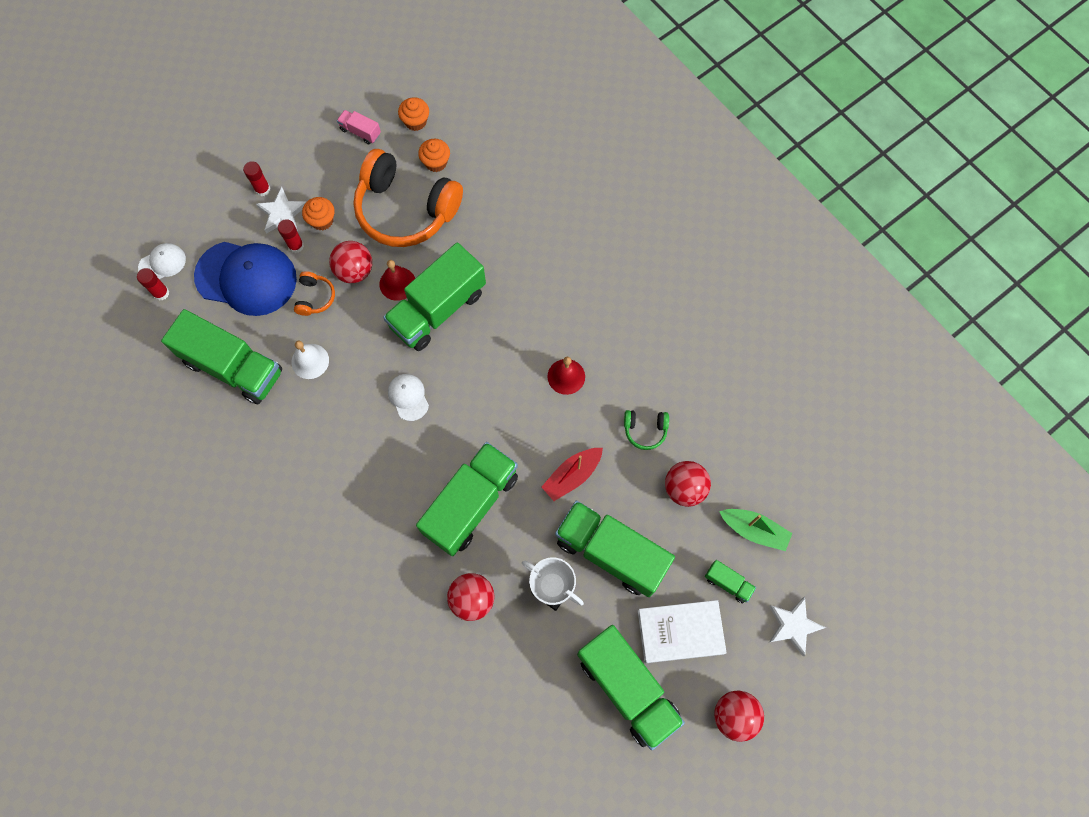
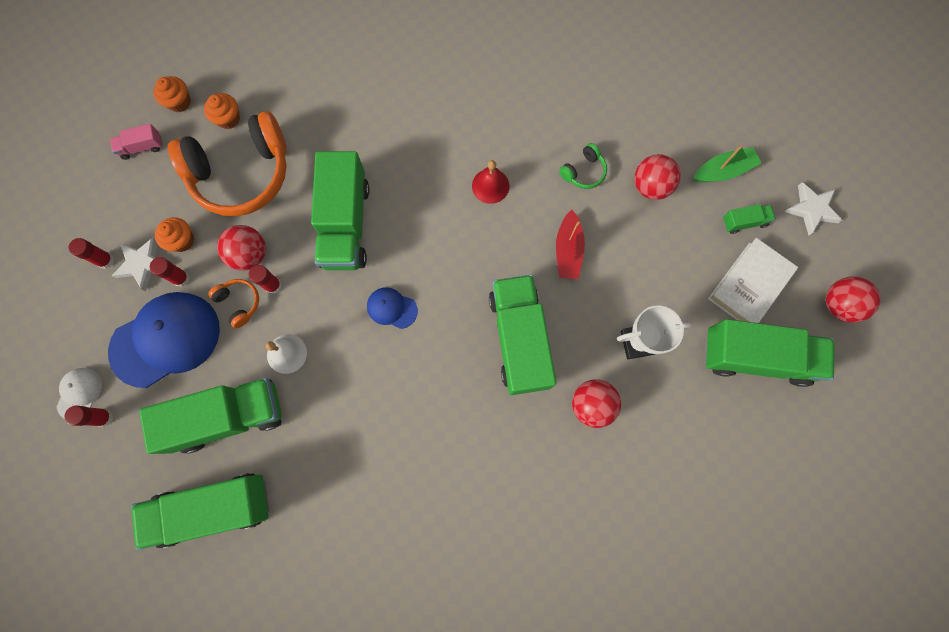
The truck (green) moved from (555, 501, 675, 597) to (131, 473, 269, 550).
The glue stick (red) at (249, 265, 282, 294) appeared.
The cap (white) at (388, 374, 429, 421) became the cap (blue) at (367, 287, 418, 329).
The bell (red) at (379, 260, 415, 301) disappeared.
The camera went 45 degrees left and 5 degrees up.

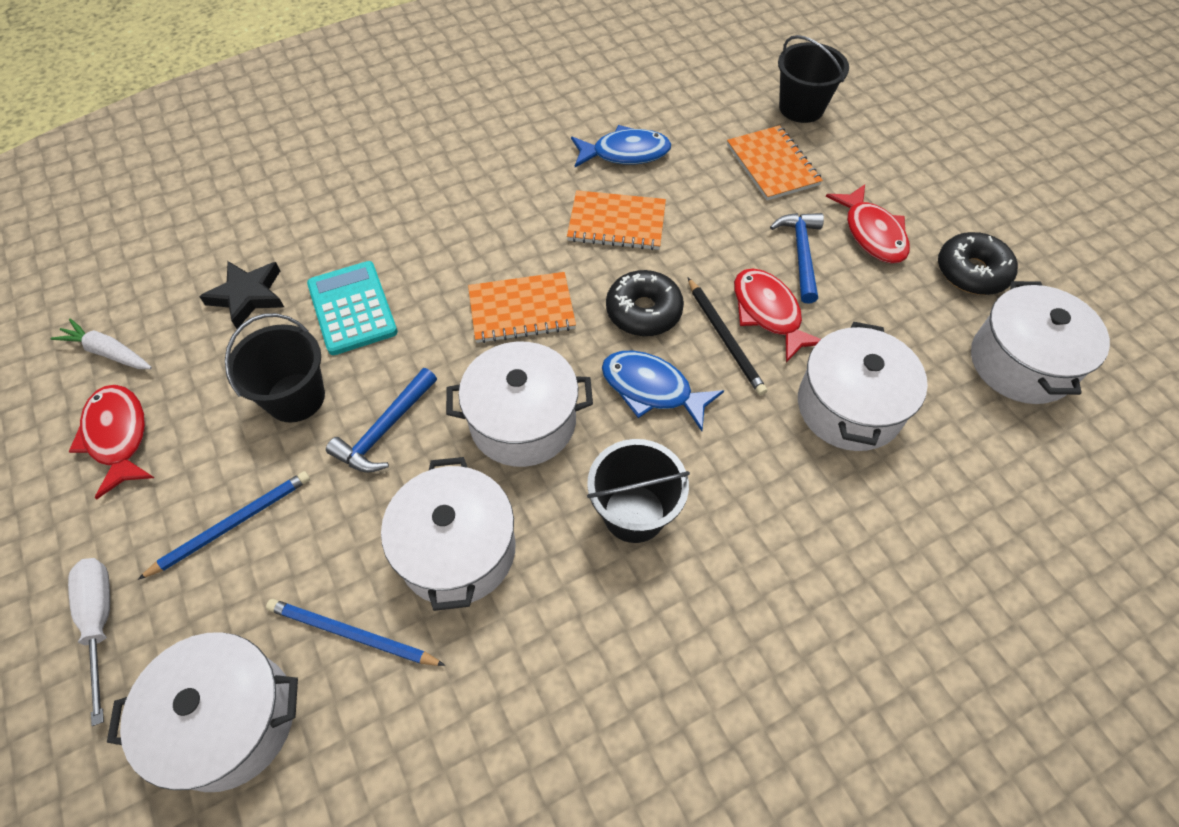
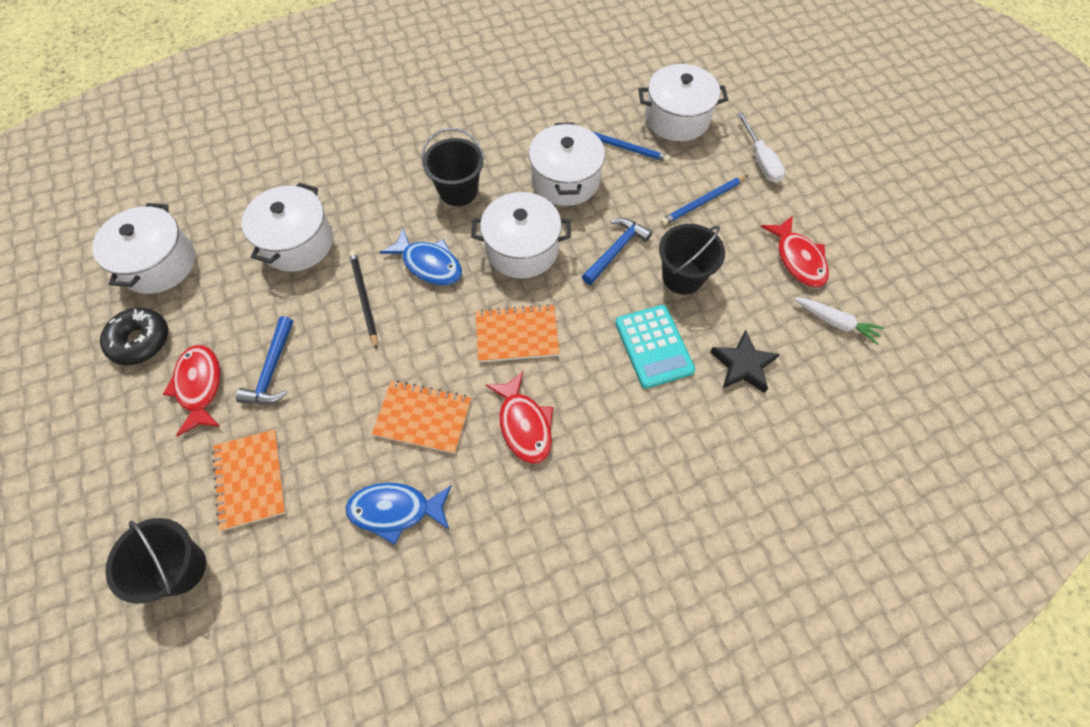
The fish (red) moved from (734, 268, 821, 363) to (486, 371, 553, 464).
The donut (black) at (606, 270, 684, 336) disappeared.
The camera went 175 degrees left and 5 degrees up.

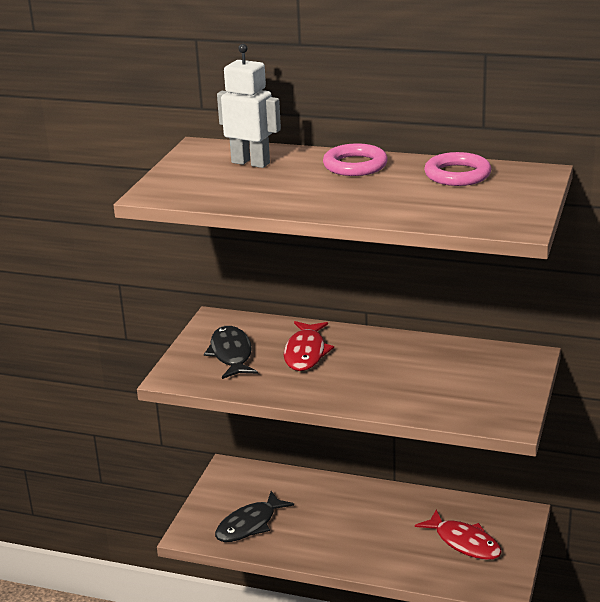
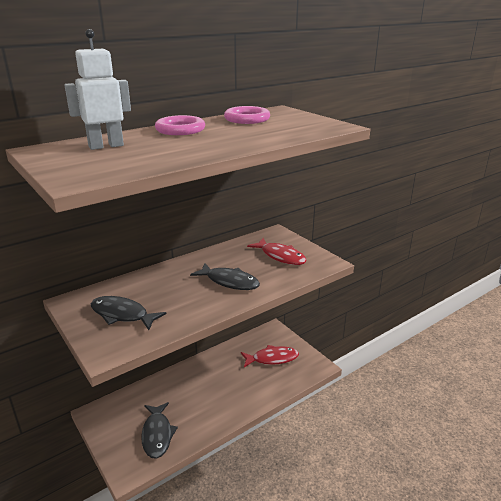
The fish (black) at (190, 263, 260, 290) appeared.
The fish (red) moved from (284, 321, 334, 371) to (247, 238, 307, 265).
The camera went 55 degrees left and 0 degrees up.

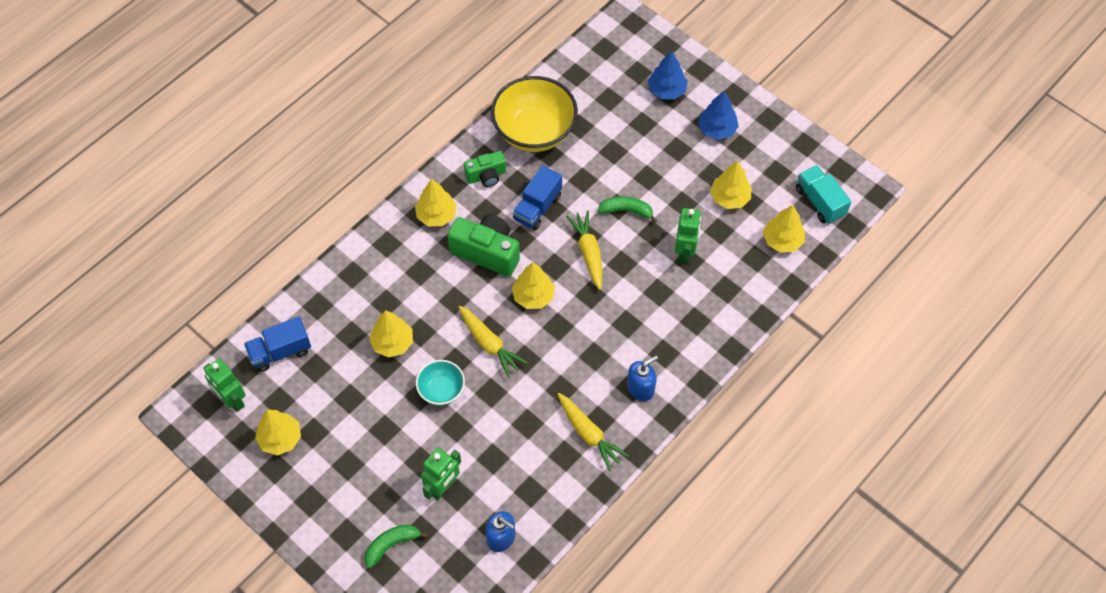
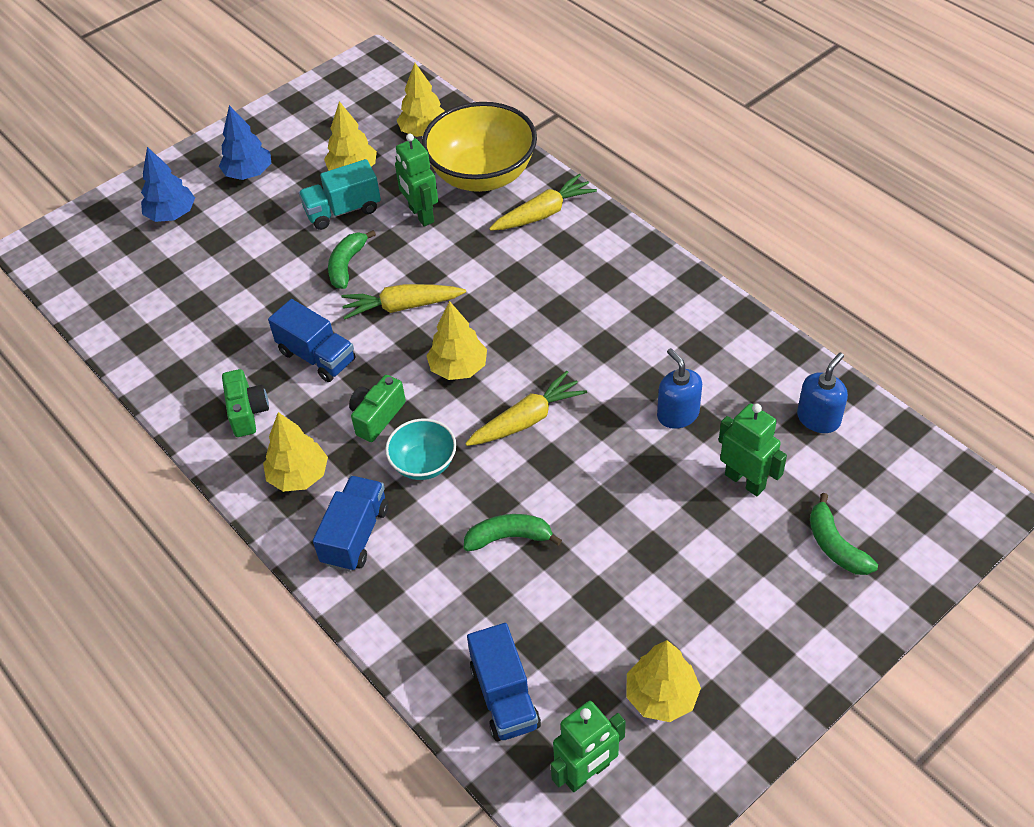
The truck (turquoise) moved from (796, 165, 852, 224) to (299, 159, 381, 230).
The truck (blue) at (313, 476, 389, 572) appeared.
The camera (green) at (447, 214, 520, 277) changed to 0.60 times the size.
The bowl (turquoise) moved from (416, 360, 465, 405) to (385, 419, 456, 480).
The robot (green) at (675, 208, 701, 263) turned 135 degrees counterclockwise.
The bowl (yellow) moved from (491, 76, 578, 152) to (422, 102, 537, 192).
The tree (yellow) at (369, 310, 413, 358) was replaced by the banana (green) at (464, 514, 562, 552).
The carrot (yellow) moved from (558, 393, 629, 471) to (489, 174, 597, 231).
The soap dispenser (blue) moved from (627, 356, 658, 401) to (657, 348, 702, 429).
The camera went 80 degrees left and 10 degrees down.

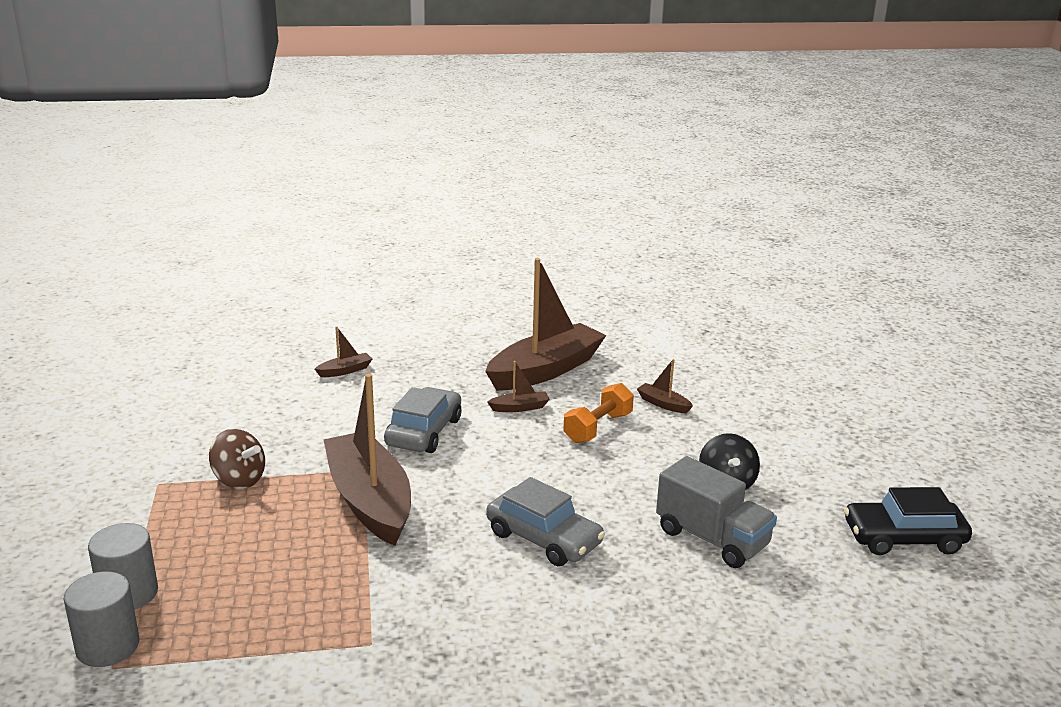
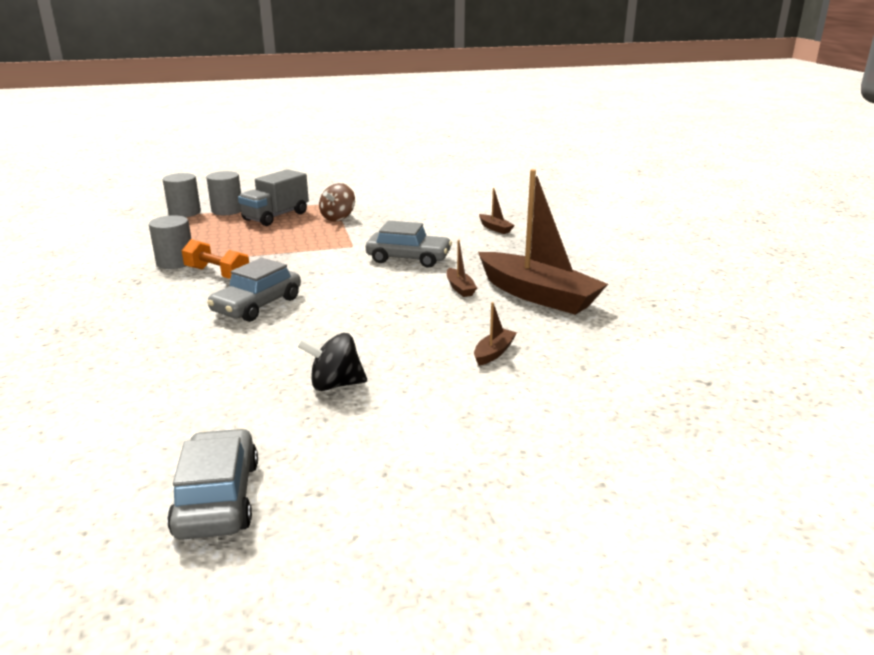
The cylinder (grey) at (149, 215, 191, 269) appeared.
The car (black) at (844, 487, 972, 555) became the car (grey) at (167, 429, 258, 540).
The dumbbell (orange) moved from (563, 383, 634, 443) to (182, 239, 249, 279).
The truck (grey) moved from (656, 456, 777, 568) to (238, 169, 309, 226).
The boat (brown) at (324, 373, 411, 546) disappeared.
The camera went 85 degrees right and 0 degrees up.

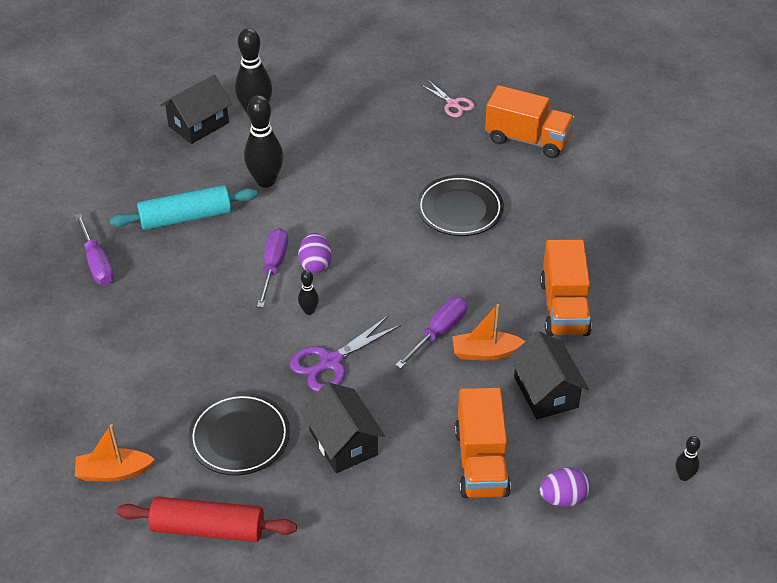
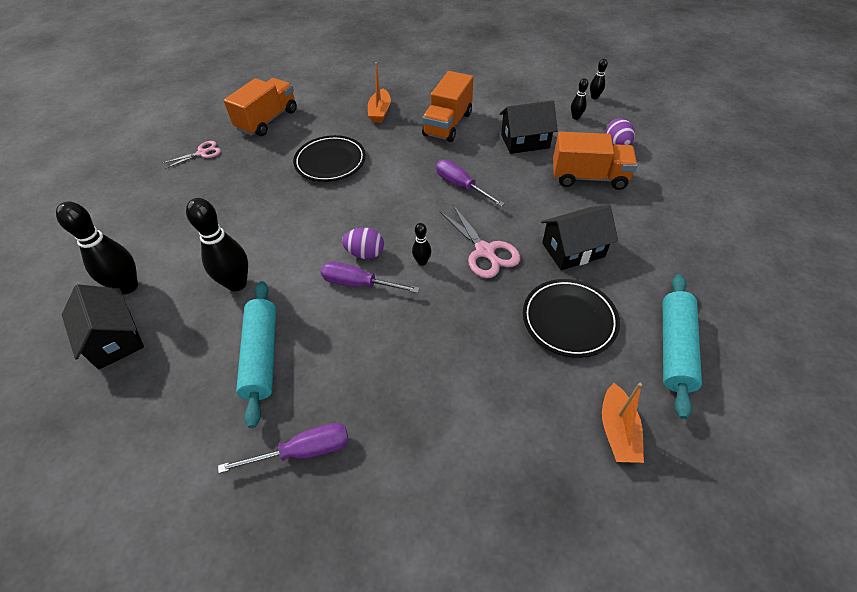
The boat (orange) moved from (452, 304, 526, 361) to (368, 62, 391, 123).
The truck (orange) at (540, 240, 592, 336) turned 105 degrees clockwise.
The scissors (purple) at (289, 315, 401, 392) became the scissors (pink) at (439, 205, 521, 278).
The bowling pin (black) at (571, 78, 588, 120) appeared.
The rolling pin (red) at (117, 497, 297, 542) became the rolling pin (turquoise) at (663, 274, 702, 419).
The camera went 80 degrees left and 5 degrees up.

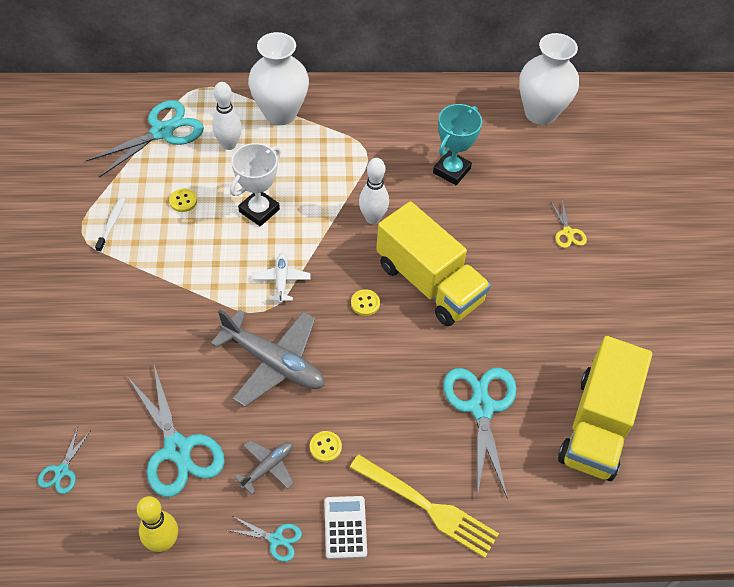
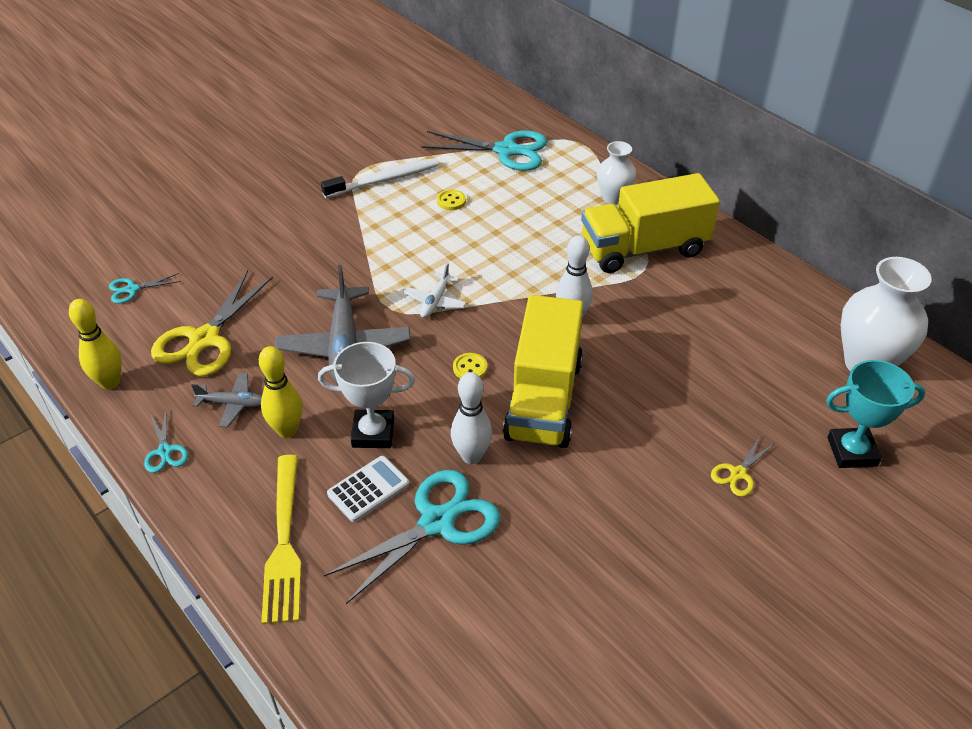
The scissors (turquoise) at (127, 365, 225, 497) became the scissors (yellow) at (151, 270, 273, 376).
The button (yellow) at (310, 431, 342, 462) was replaced by the bowling pin (yellow) at (259, 346, 303, 438).
The trophy (white) moved from (230, 143, 281, 226) to (318, 342, 415, 448).
The toothbrush (white) at (95, 198, 125, 252) changed to 1.78 times the size.
The calculator (white) moved from (324, 496, 367, 559) to (327, 456, 409, 522).
The plane (white) at (253, 253, 311, 304) turned 150 degrees clockwise.
The bowling pin (white) moved from (212, 82, 242, 150) to (451, 372, 492, 464).
The truck (yellow) moved from (558, 336, 652, 481) to (581, 173, 720, 273).
The vase (white) at (248, 32, 309, 125) changed to 0.59 times the size.
The trophy (turquoise) moved from (433, 104, 482, 185) to (826, 360, 925, 468).
The camera went 55 degrees right and 10 degrees down.

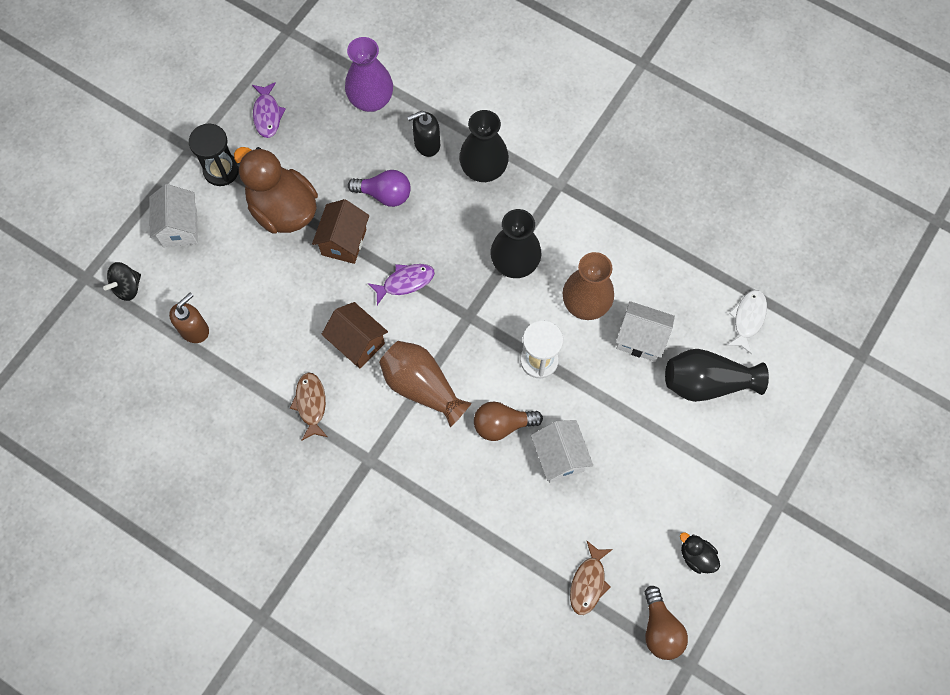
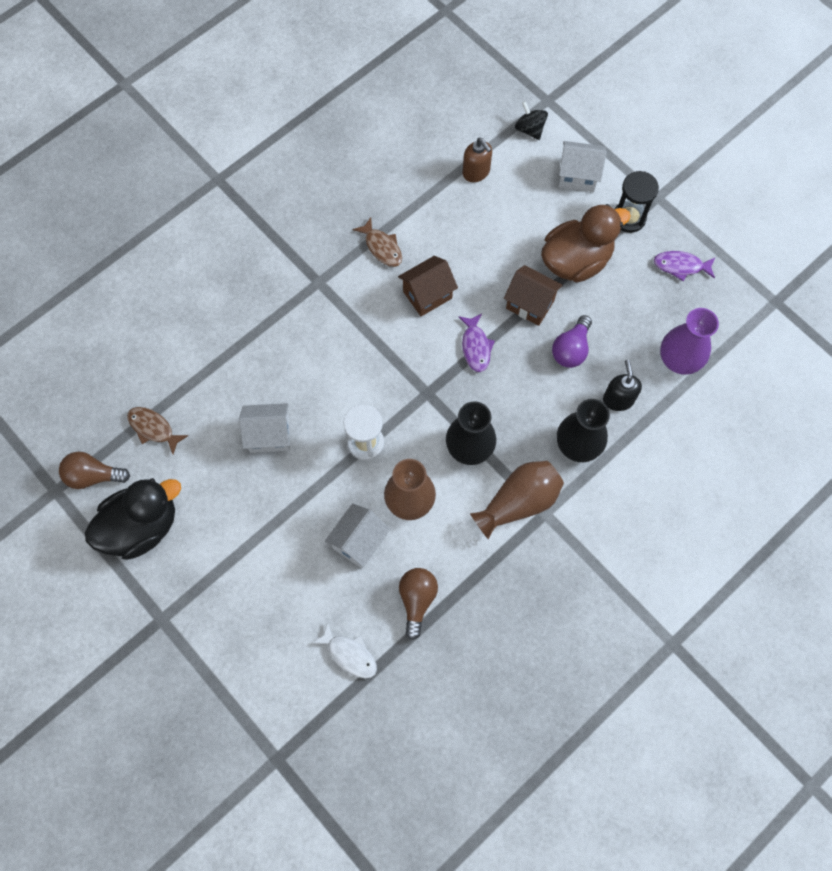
The duck (black) at (680, 532, 720, 574) changed to 2.25 times the size.
The fish (brown) at (290, 372, 328, 441) turned 45 degrees clockwise.
The light bulb (brown) moved from (474, 401, 543, 441) to (399, 568, 438, 640).
The vase (brown) moved from (379, 341, 472, 428) to (470, 461, 564, 540).
The vase (black) at (665, 349, 769, 402) disappeared.
The camera went 105 degrees right and 0 degrees up.

